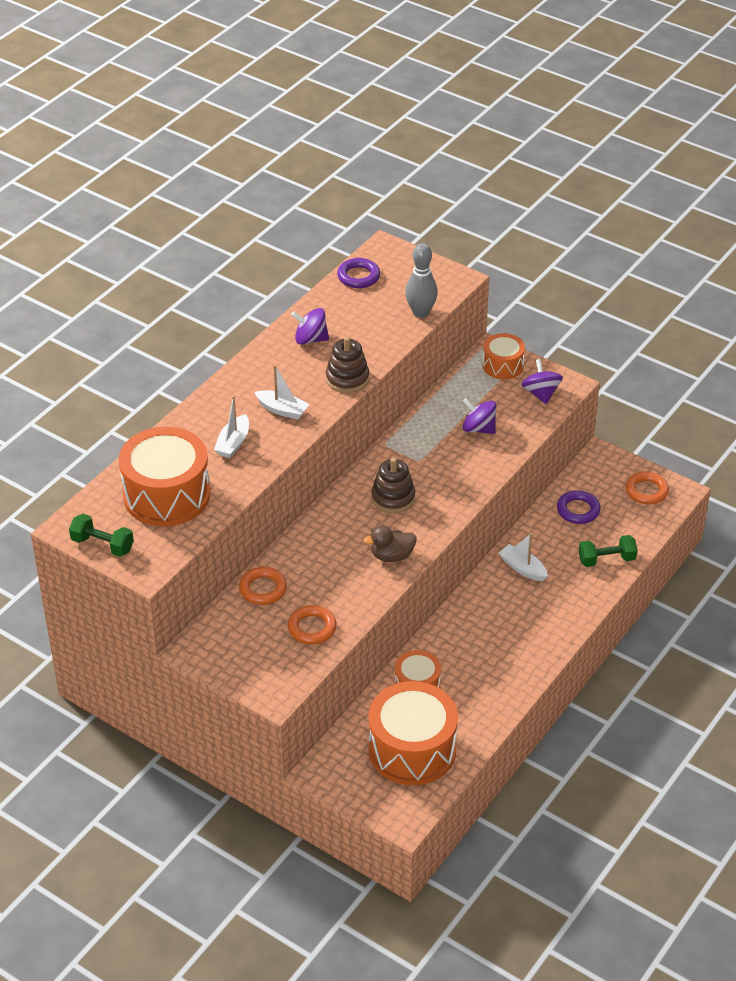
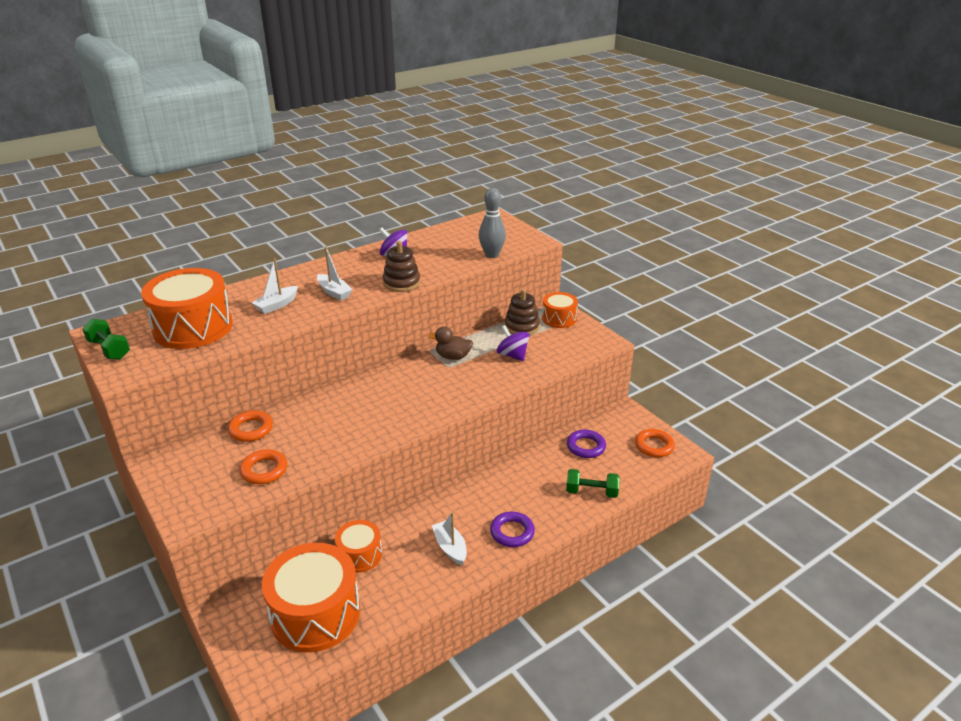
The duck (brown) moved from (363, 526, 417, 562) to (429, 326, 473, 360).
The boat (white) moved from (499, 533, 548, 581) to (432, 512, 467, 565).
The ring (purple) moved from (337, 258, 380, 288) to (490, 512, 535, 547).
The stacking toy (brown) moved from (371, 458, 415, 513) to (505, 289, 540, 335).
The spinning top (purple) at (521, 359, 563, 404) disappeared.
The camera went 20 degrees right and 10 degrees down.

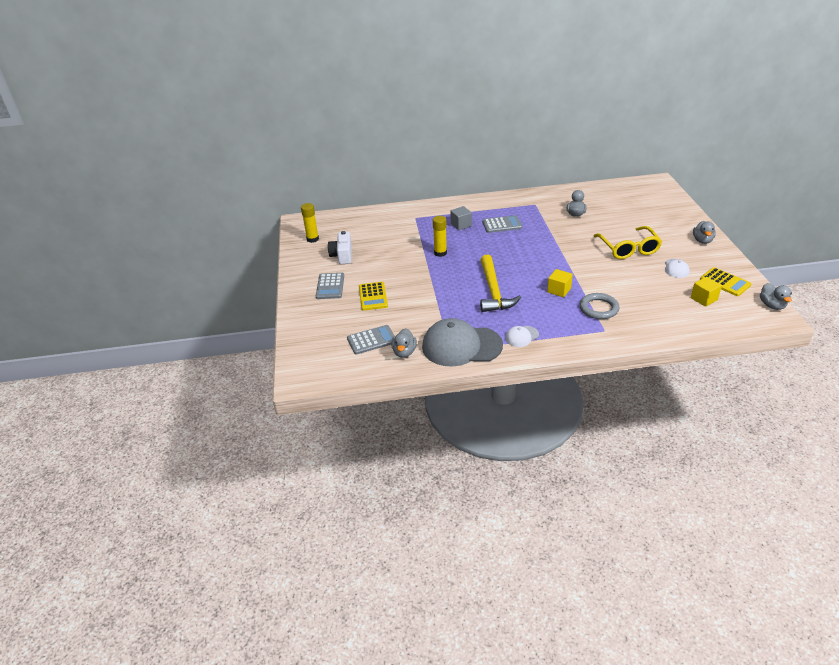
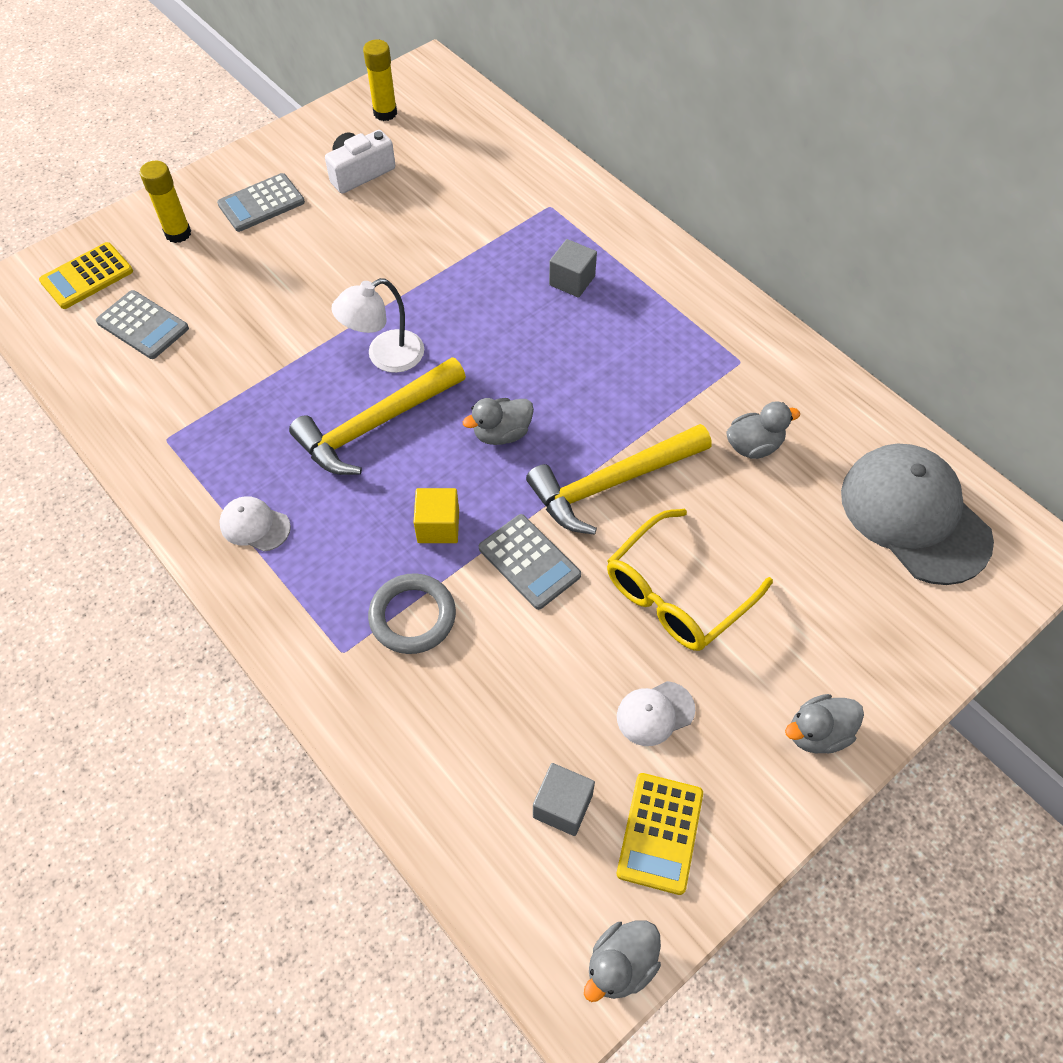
The calculator (yellow) moved from (359, 282, 388, 311) to (39, 242, 133, 309).
The glue stick (yellow) moved from (433, 216, 447, 257) to (140, 161, 191, 243).
The lamp (white) at (331, 278, 424, 373) appeared.
The duck (grey) moved from (392, 328, 417, 358) to (463, 398, 534, 445).
The calculator (grey) moved from (482, 215, 522, 233) to (479, 514, 581, 610).
The hammer (yellow) at (526, 424, 712, 535) appeared.
The cube (yellow) at (691, 277, 722, 307) became the cube (grey) at (533, 763, 595, 836).
The cap (grey) moved from (422, 318, 503, 367) to (841, 444, 994, 585).
The camera went 55 degrees right and 20 degrees up.

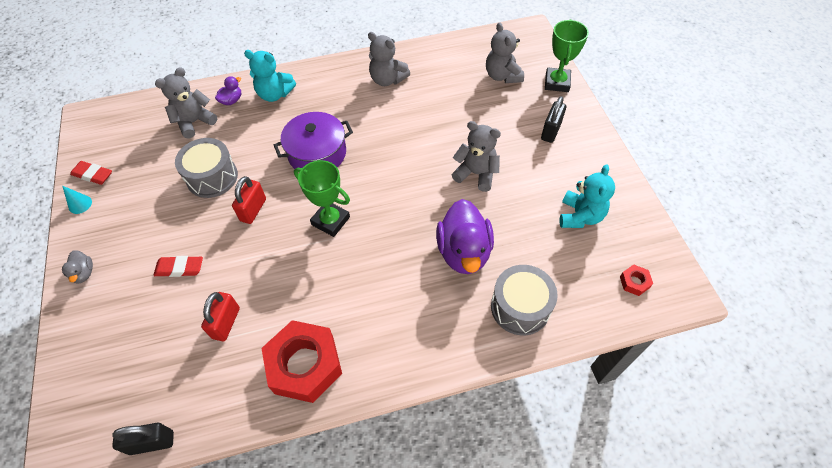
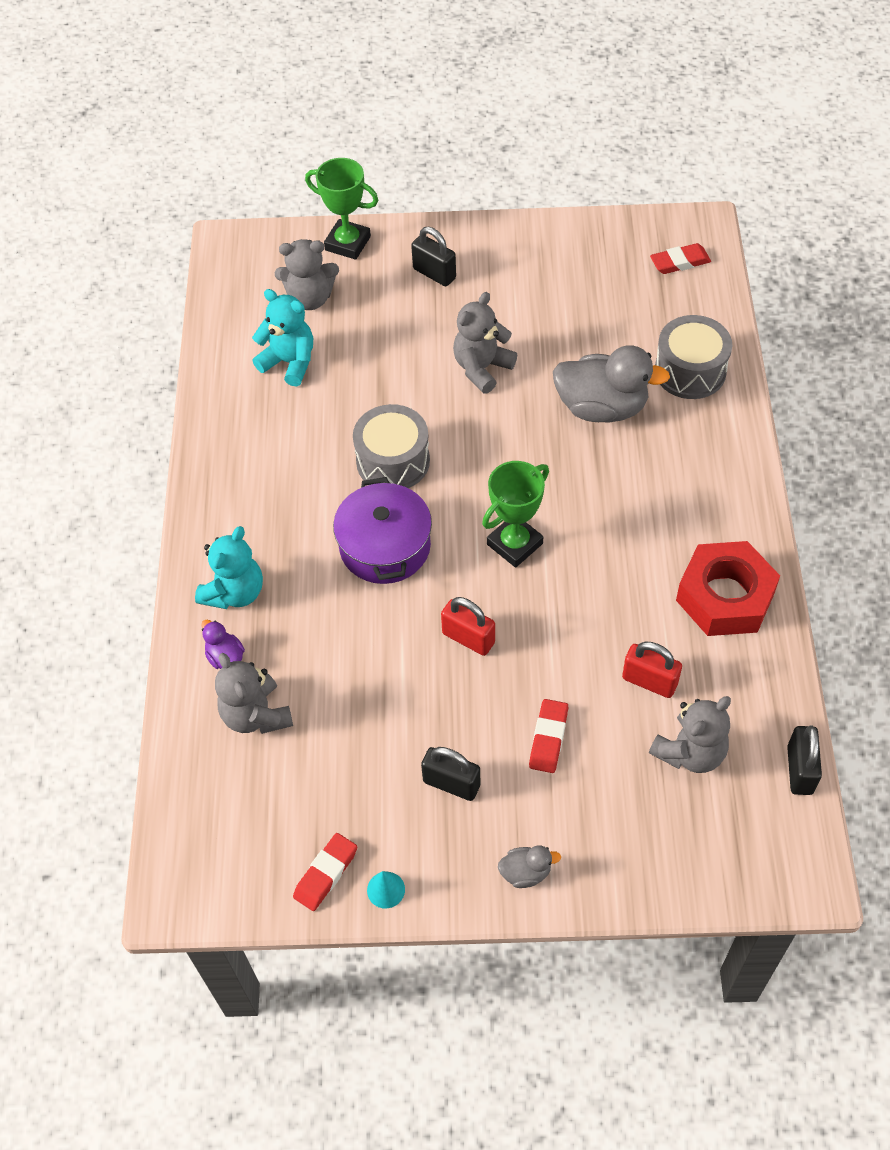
The teddy bear (turquoise) moved from (560, 164, 615, 228) to (252, 289, 313, 387).
The drum (grey) moved from (175, 138, 238, 198) to (353, 404, 430, 488).
The padlock (black) at (421, 747, 480, 801) appeared.
The duck (purple) at (436, 199, 494, 274) became the duck (grey) at (553, 345, 670, 423).
The teddy bear (grey) moved from (368, 32, 410, 86) to (649, 696, 731, 773).
The nut (red) at (620, 265, 653, 296) was replaced by the eraser (red) at (650, 243, 711, 274).
The camera went 75 degrees left and 0 degrees up.

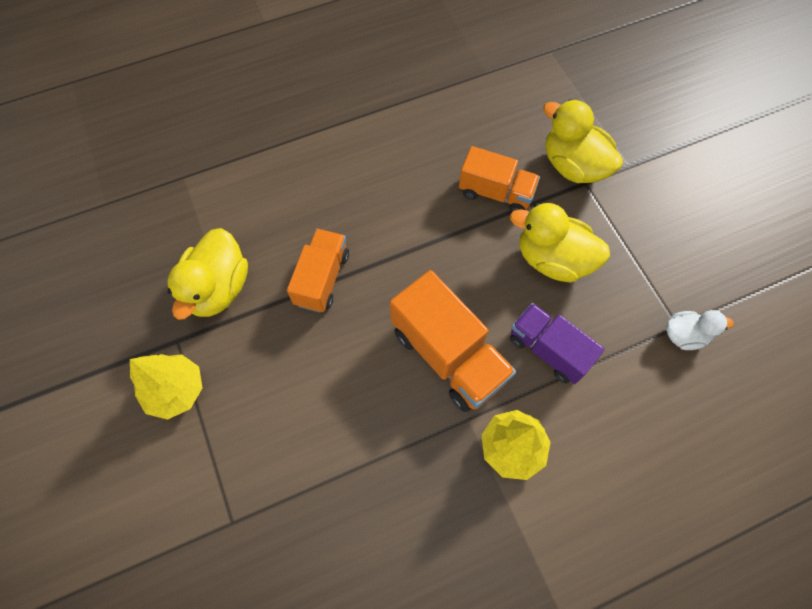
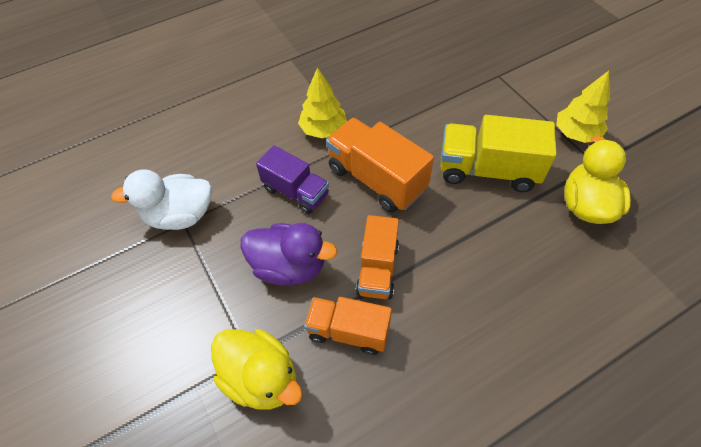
The duck (white) at (666, 310, 734, 350) changed to 1.73 times the size.
The duck (yellow) at (510, 203, 610, 282) became the duck (purple) at (240, 223, 337, 285).
The truck (orange) moved from (287, 229, 349, 312) to (356, 215, 399, 299).
The truck (yellow) at (440, 115, 556, 192) appeared.
The camera went 175 degrees right and 10 degrees down.

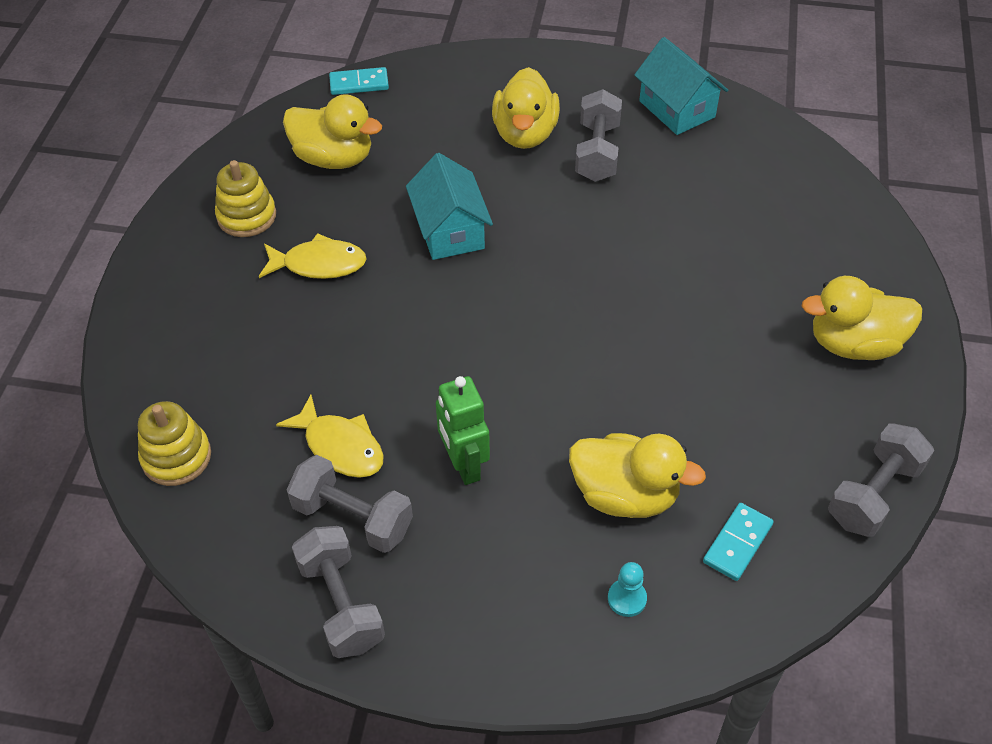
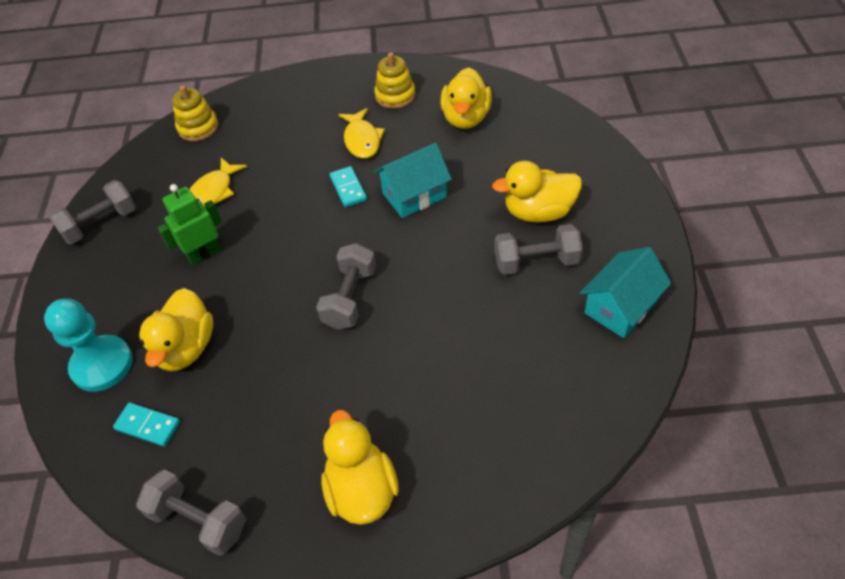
The pawn (turquoise) at (608, 562, 647, 617) changed to 2.23 times the size.
The dumbbell (grey) moved from (287, 455, 413, 553) to (316, 243, 376, 330).
The domino (turquoise) moved from (329, 67, 389, 95) to (330, 166, 367, 207).
The camera went 80 degrees right and 0 degrees up.

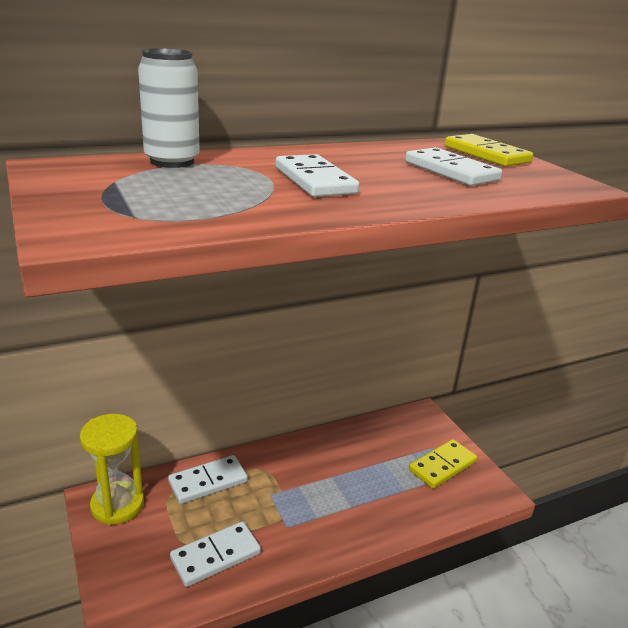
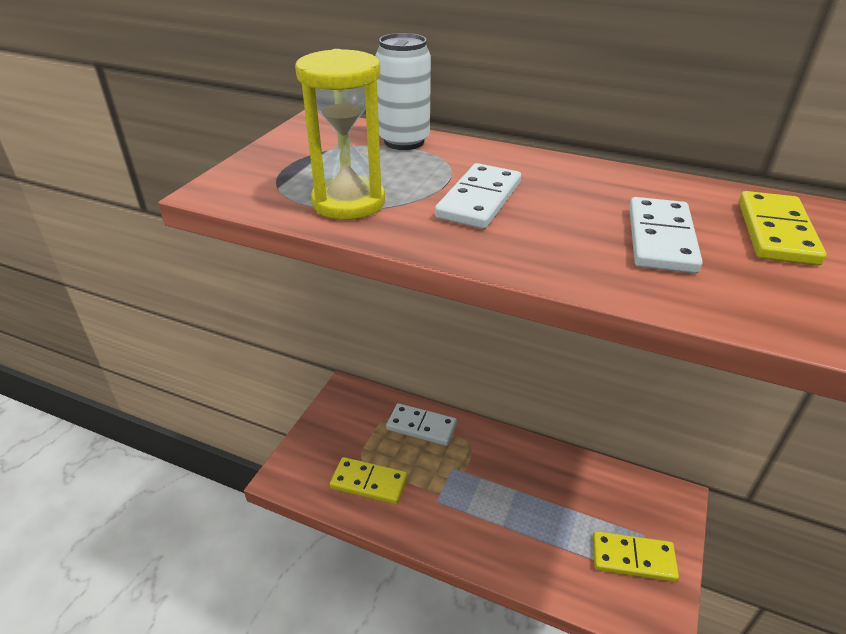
The hourglass (yellow) moved from (80, 414, 144, 525) to (295, 49, 385, 220).
The domino (white) at (170, 521, 261, 587) became the domino (yellow) at (330, 457, 408, 504).
The camera went 50 degrees right and 10 degrees up.

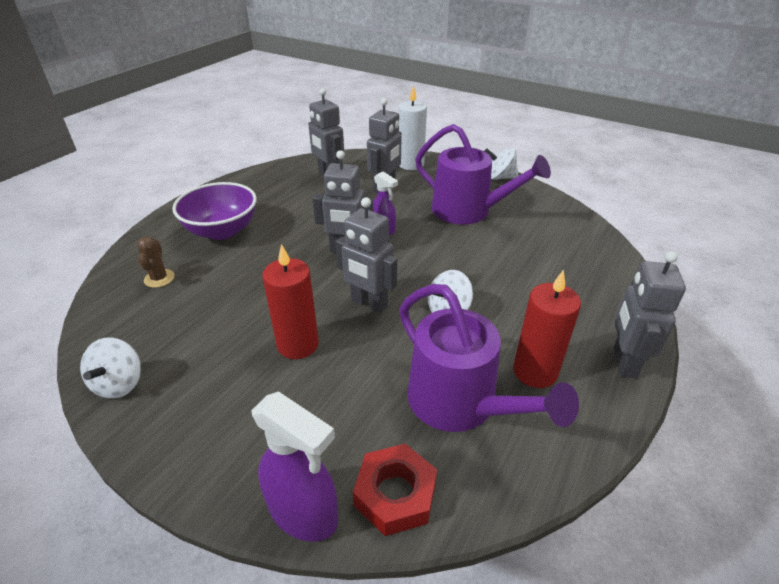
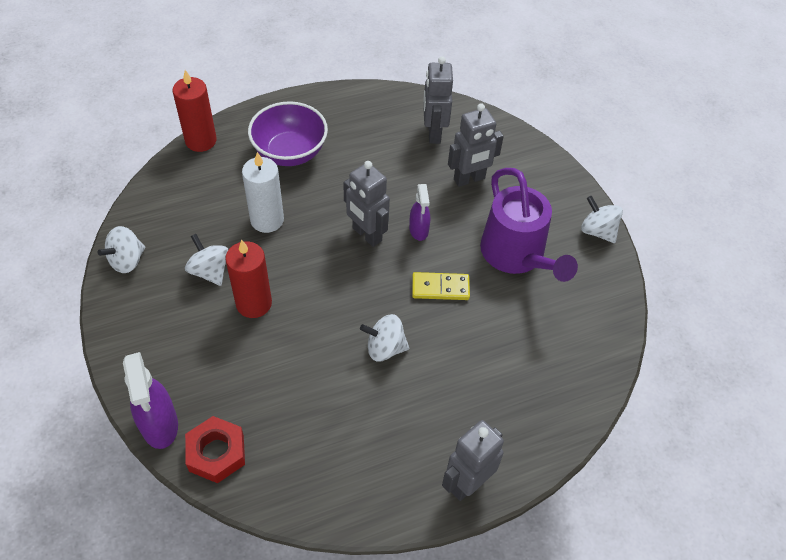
The candle (red) moved from (513, 270, 581, 388) to (172, 70, 217, 152).
The spinning top (white) at (185, 234, 228, 286) appeared.
The candle (white) moved from (398, 86, 427, 170) to (242, 152, 284, 233).
The domino (yellow) at (412, 272, 470, 300) appeared.
The cactus (brown) at (137, 237, 175, 288) disappeared.
The robot (grey) at (336, 197, 397, 314) disappeared.
The watering can (purple) at (399, 284, 579, 432) disappeared.
The camera went 35 degrees right and 15 degrees up.

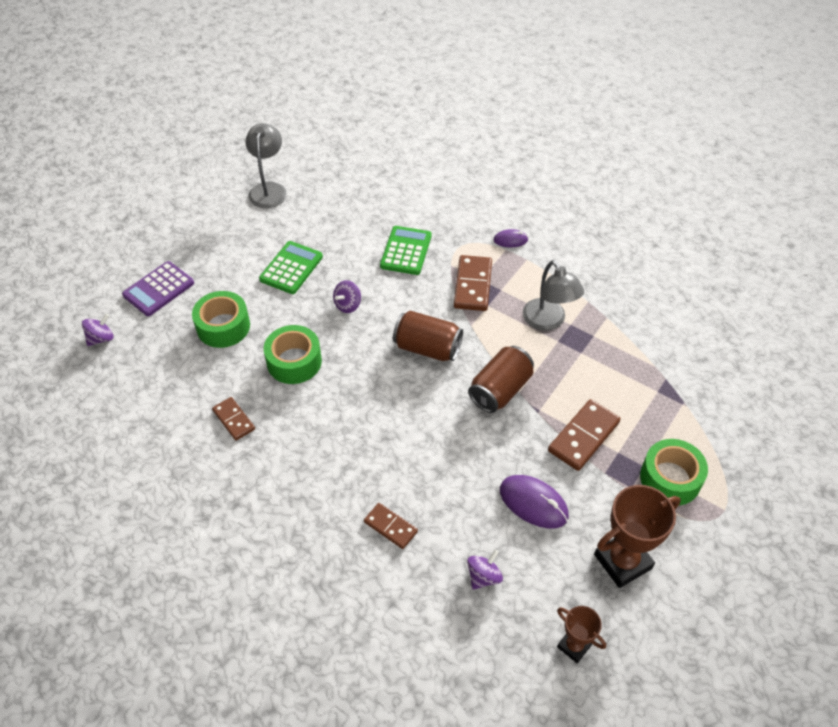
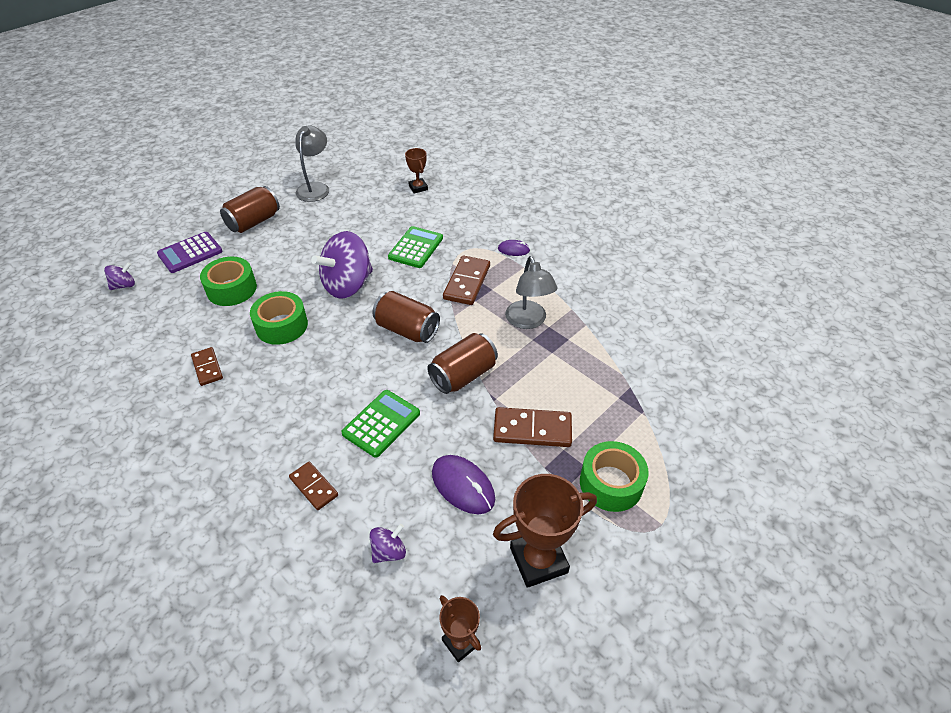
The can (brown) at (220, 186, 280, 233) appeared.
The spinning top (purple) at (333, 280, 361, 313) changed to 2.18 times the size.
The calculator (green) moved from (259, 241, 323, 294) to (341, 390, 420, 458).
The trophy (brown) at (405, 148, 428, 194) appeared.
The domino (brown) at (548, 399, 620, 471) turned 45 degrees clockwise.
The camera went 10 degrees right and 5 degrees down.

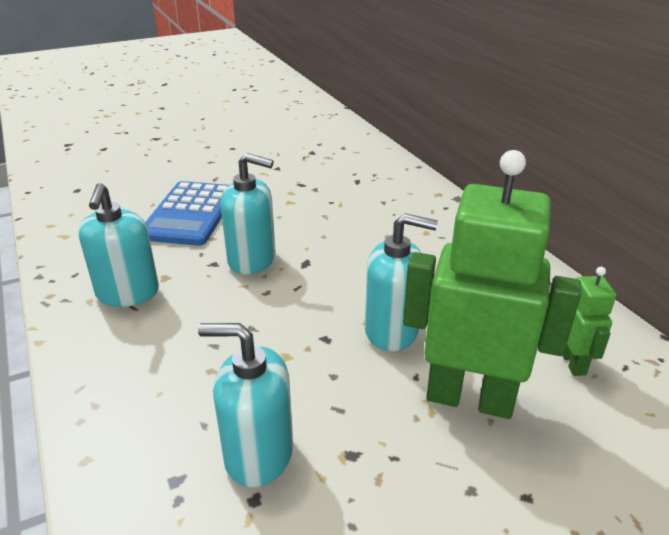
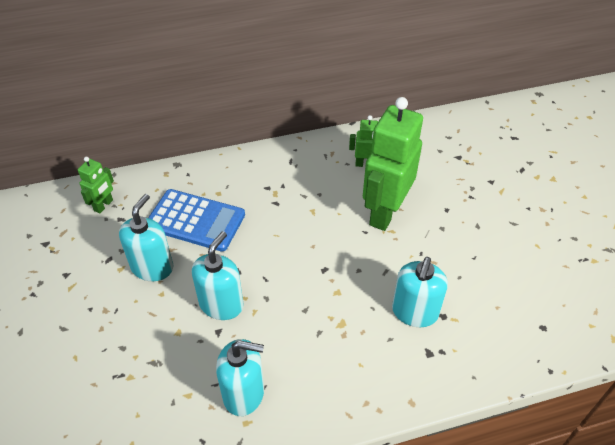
The robot (green) at (78, 157, 114, 214) appeared.
The soap dispenser (turquoise) moved from (365, 213, 438, 351) to (119, 194, 173, 281).
The calculator (blue) moved from (145, 181, 229, 246) to (148, 189, 245, 252).
The camera went 80 degrees left and 15 degrees up.

